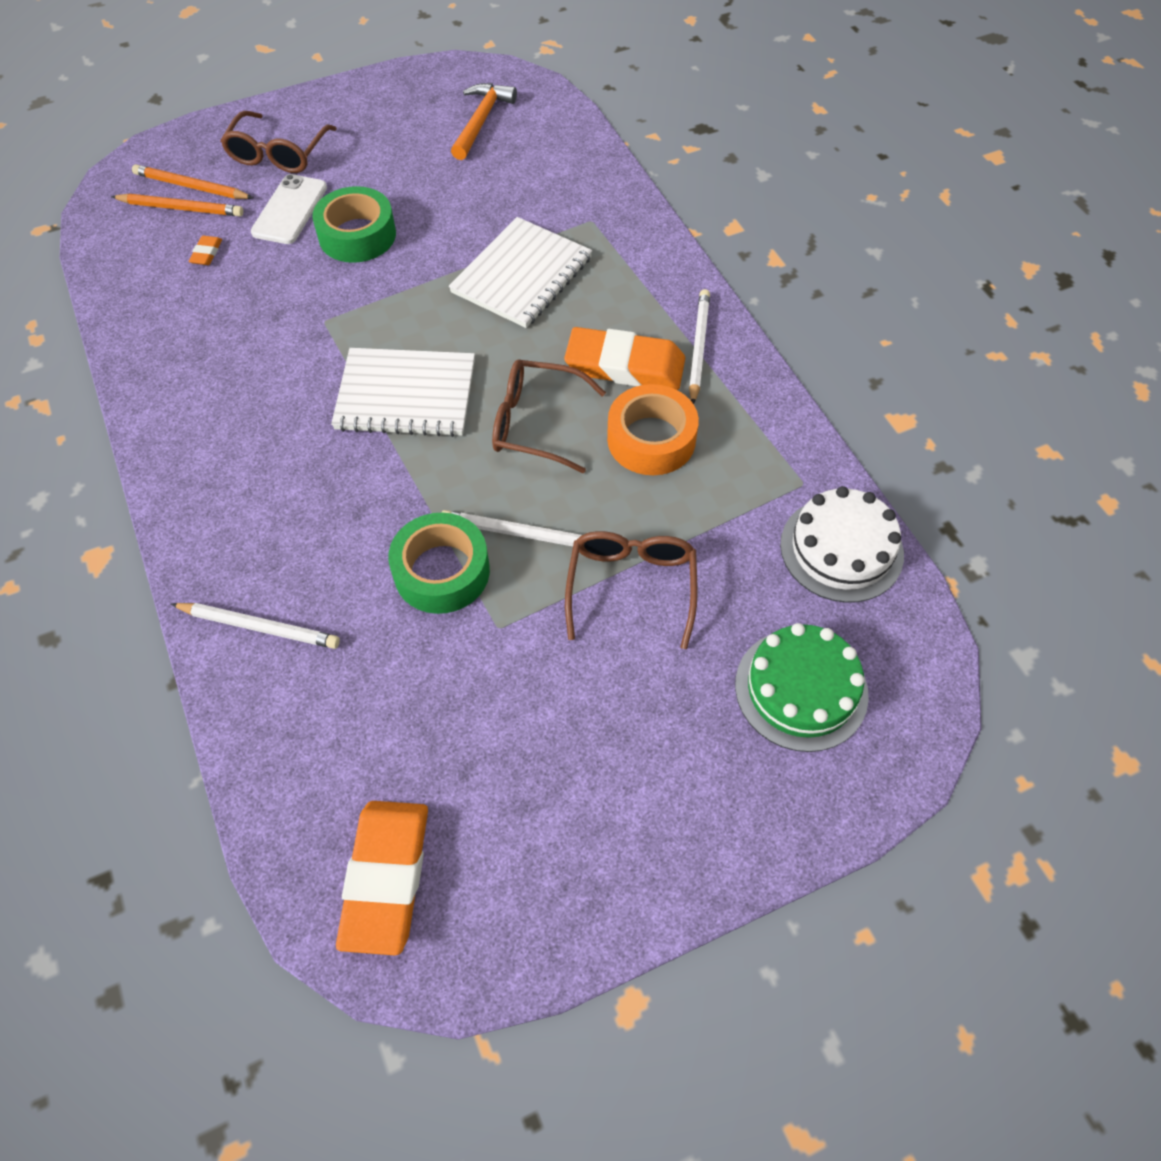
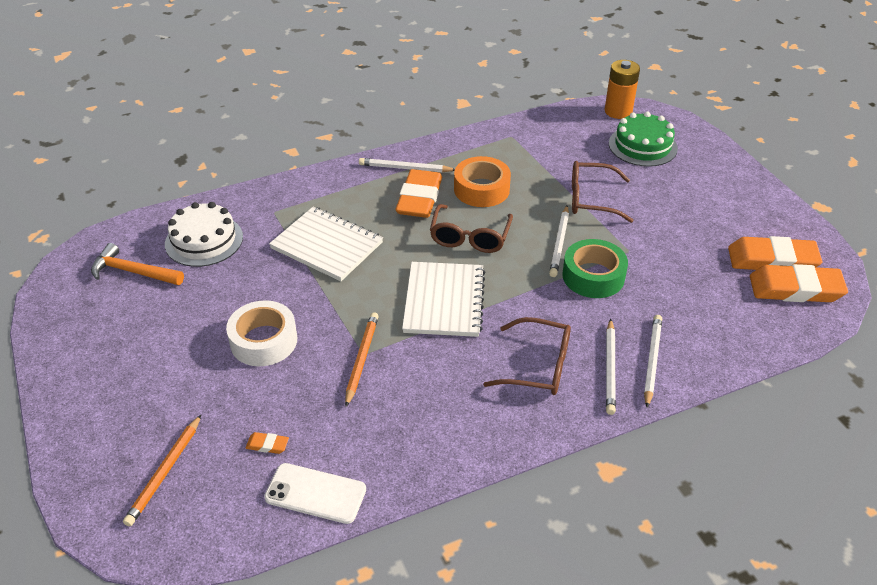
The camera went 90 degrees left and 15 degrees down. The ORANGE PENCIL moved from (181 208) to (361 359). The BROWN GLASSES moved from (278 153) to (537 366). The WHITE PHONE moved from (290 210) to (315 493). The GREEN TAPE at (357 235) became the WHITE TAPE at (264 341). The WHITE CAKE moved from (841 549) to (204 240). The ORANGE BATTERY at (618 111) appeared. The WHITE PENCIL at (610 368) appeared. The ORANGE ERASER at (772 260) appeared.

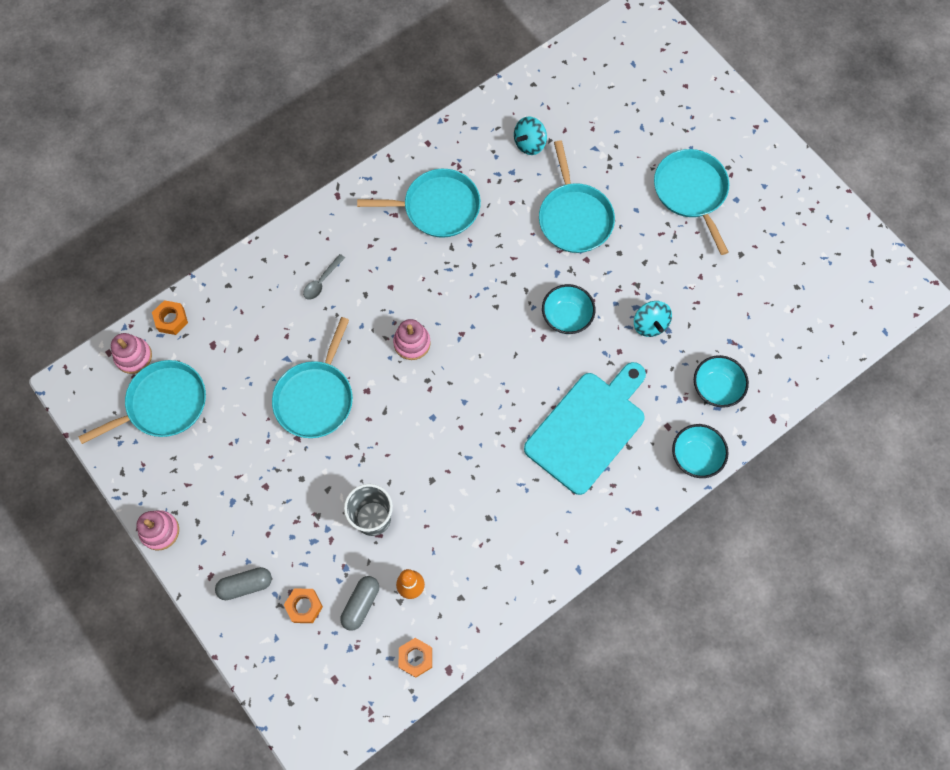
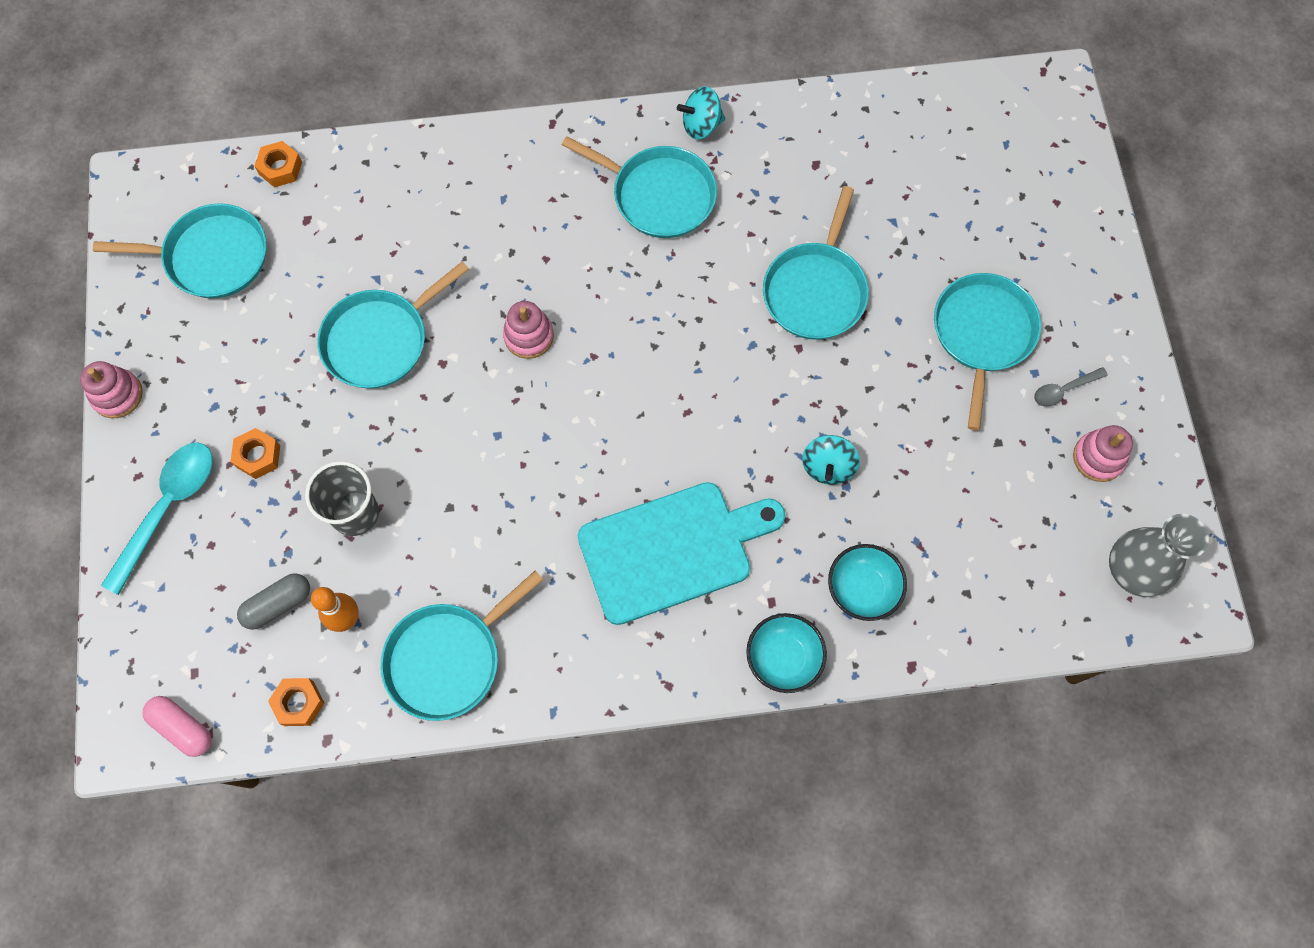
The camera went 30 degrees right and 0 degrees up. The PINK STACKING TOY moved from (133 356) to (1098 458). The GREY CAPSULE at (245 585) was replaced by the TURQUOISE SPOON at (168 508). The ORANGE NUT moved from (304 606) to (258 456). The GREY SPOON moved from (322 281) to (1064 390). The TURQUOISE SPINNING TOP moved from (529 143) to (701 125). The TURQUOISE BOWL at (566 317) disappeared. The PINK CAPSULE at (182 728) appeared. The TURQUOISE PAN at (448 658) appeared. The GREY VASE at (1133 570) appeared.

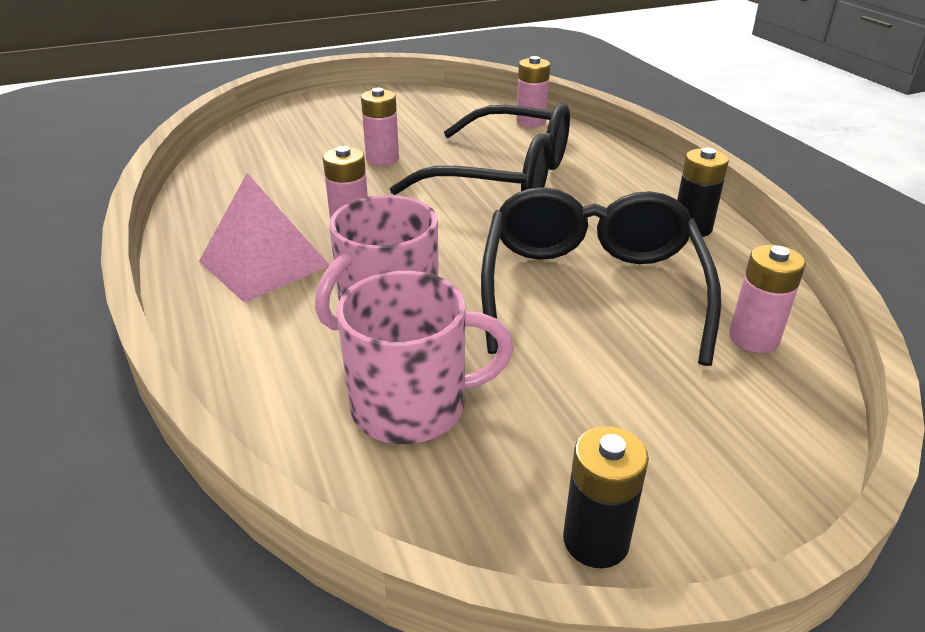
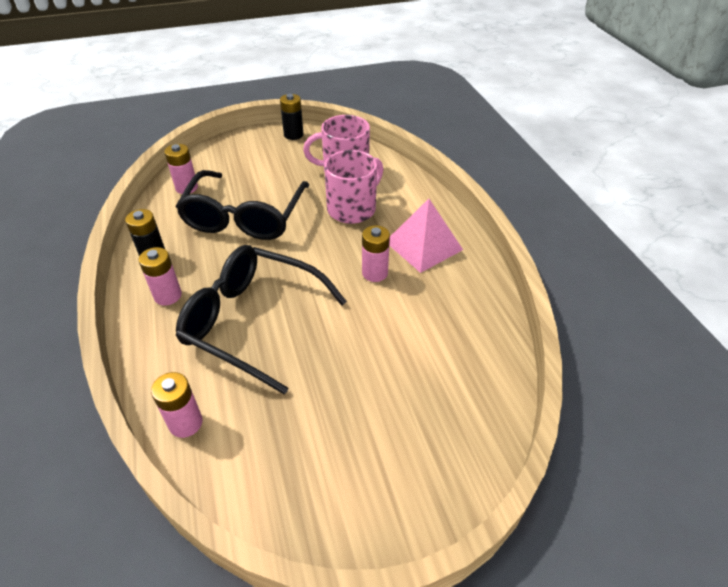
The camera went 175 degrees left and 10 degrees up. The PINK BATTERY moved from (382 159) to (168 296).

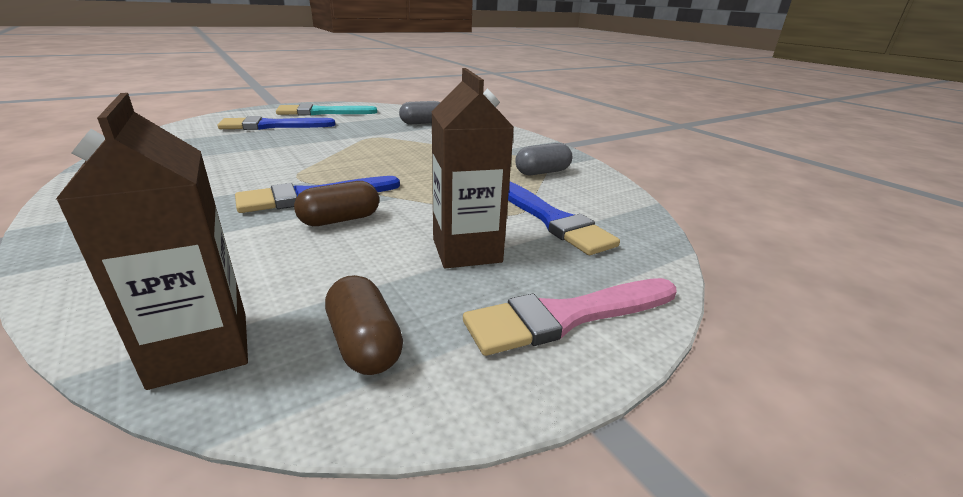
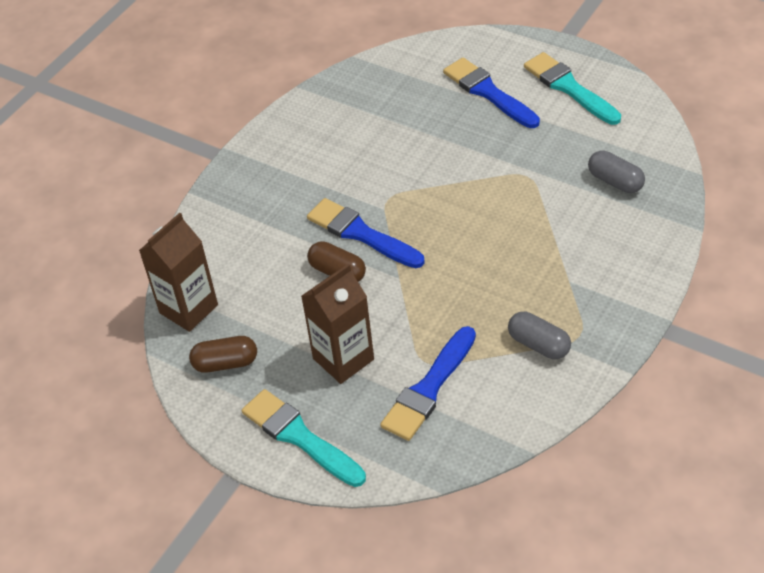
The camera went 70 degrees right and 20 degrees up. The BROWN CAPSULE at (364 344) turned 45 degrees clockwise. The PINK BRUSH at (568 316) became the TURQUOISE BRUSH at (300 437).

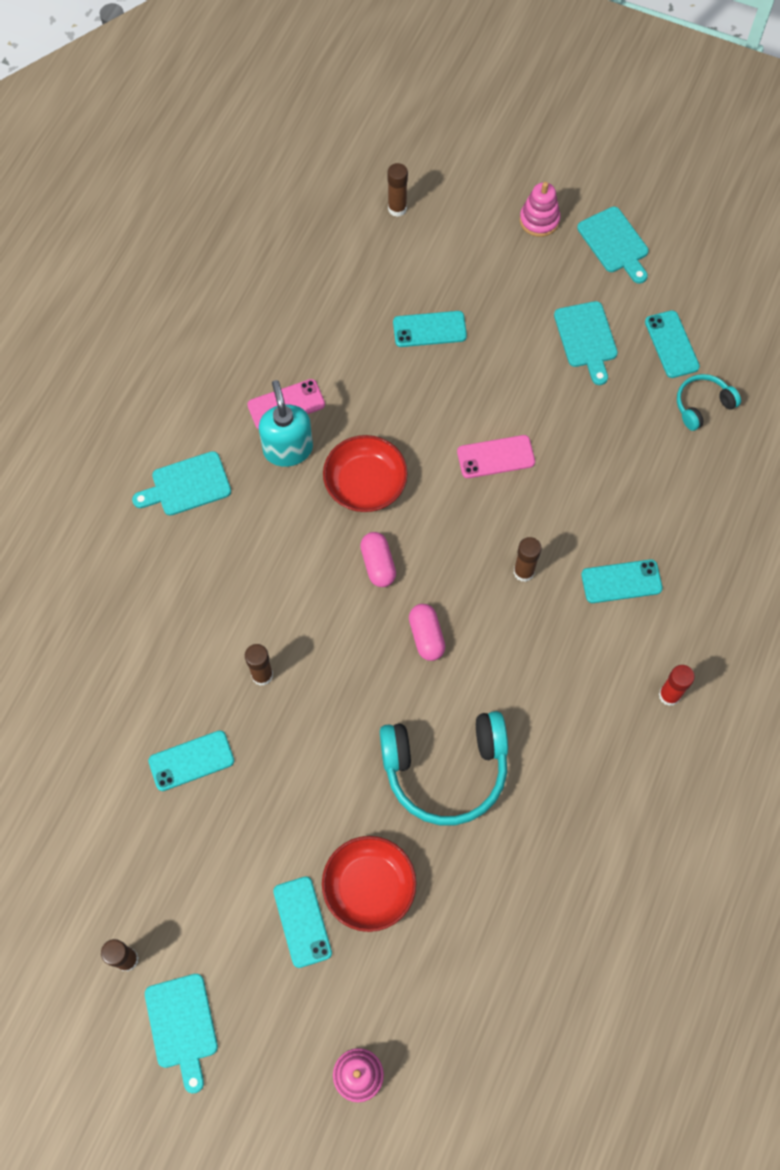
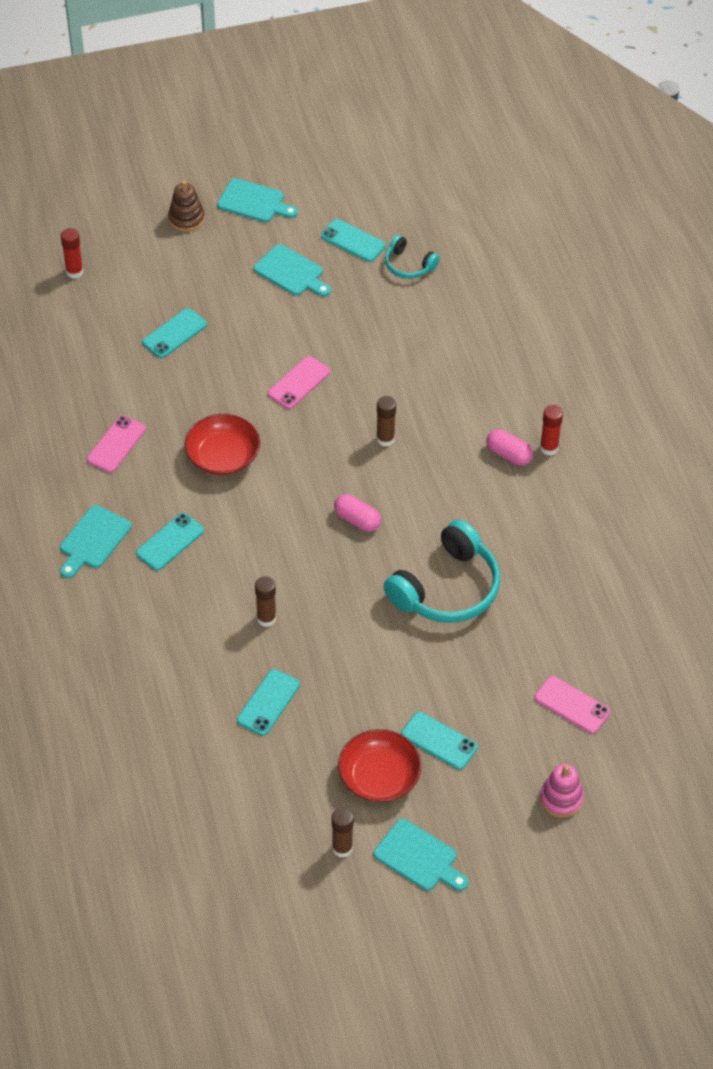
The camera went 40 degrees left and 15 degrees down. The TURQUOISE SOAP DISPENSER at (288 449) disappeared. The RED BOWL moved from (369 887) to (379 777). The PINK CAPSULE moved from (378 564) to (508 454). The BROWN GLUE STICK at (397 208) became the RED GLUE STICK at (74 272). The PINK STACKING TOY at (539 220) became the BROWN STACKING TOY at (186 219). The TURQUOISE PHONE moved from (621 581) to (170 542). The TURQUOISE HEADPHONES at (702 405) turned 75 degrees counterclockwise. The PINK PHONE at (572 705) appeared.

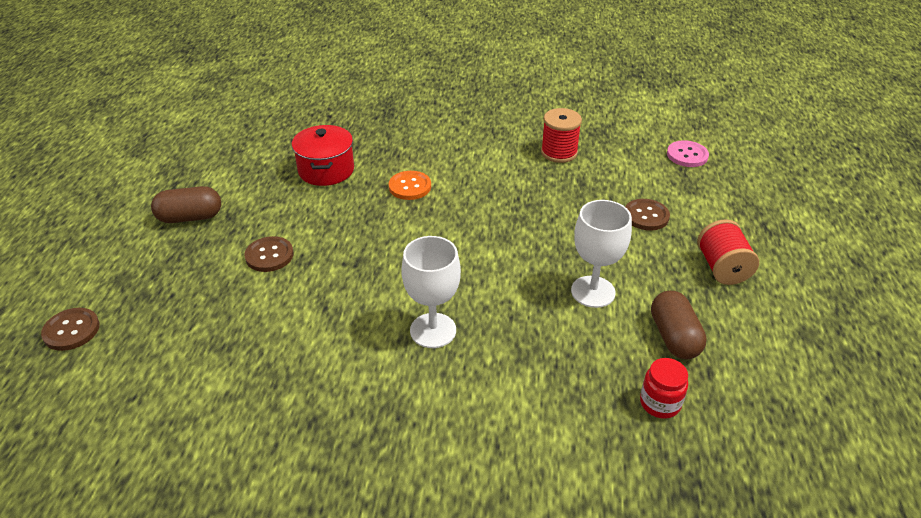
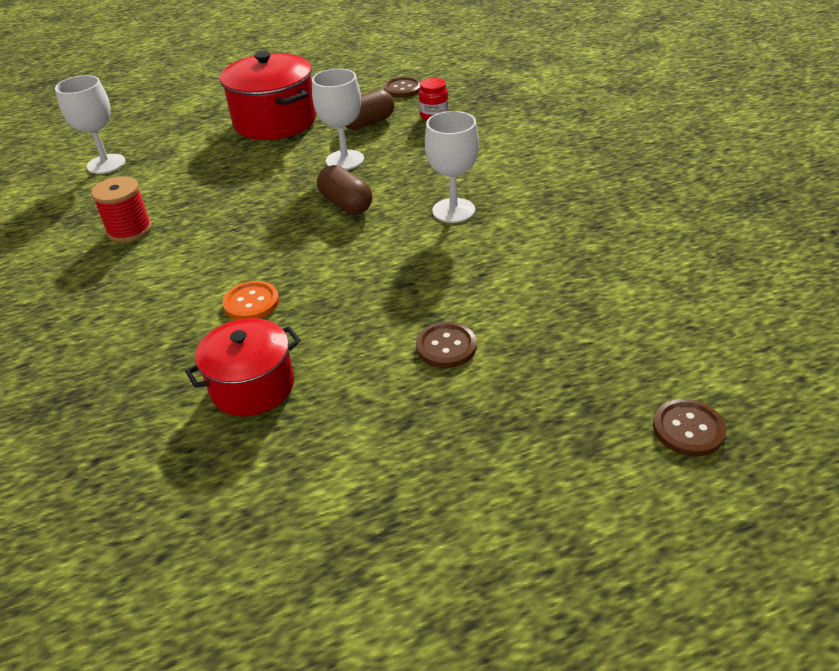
The camera went 115 degrees left and 0 degrees up. The BROWN CAPSULE moved from (190 217) to (346 204). The BROWN BUTTON moved from (646 216) to (402 89). The PINK BUTTON at (687 155) was replaced by the WHITE GOBLET at (106 164). The RED SPOOL at (722 268) was replaced by the RED POT at (275 121).

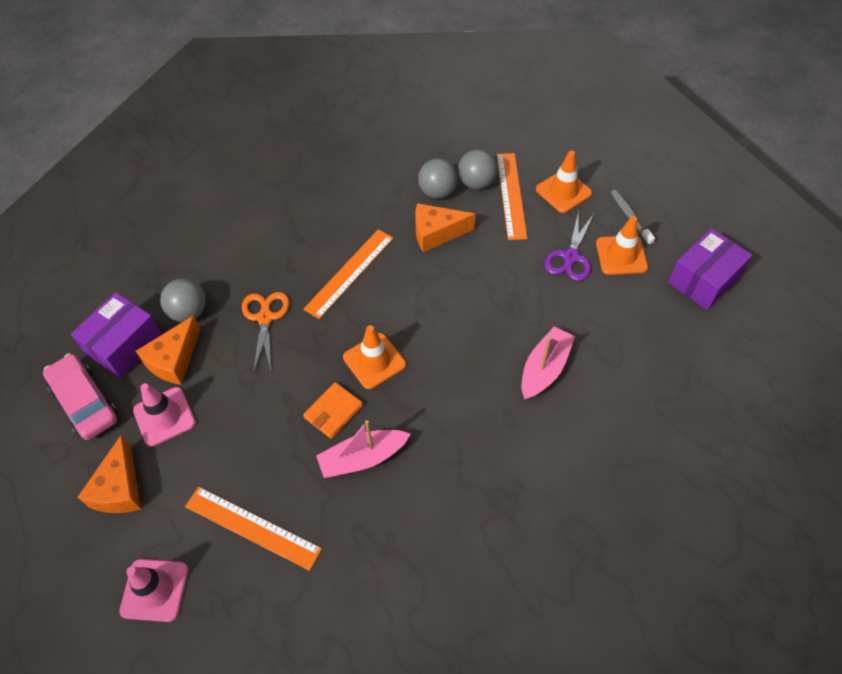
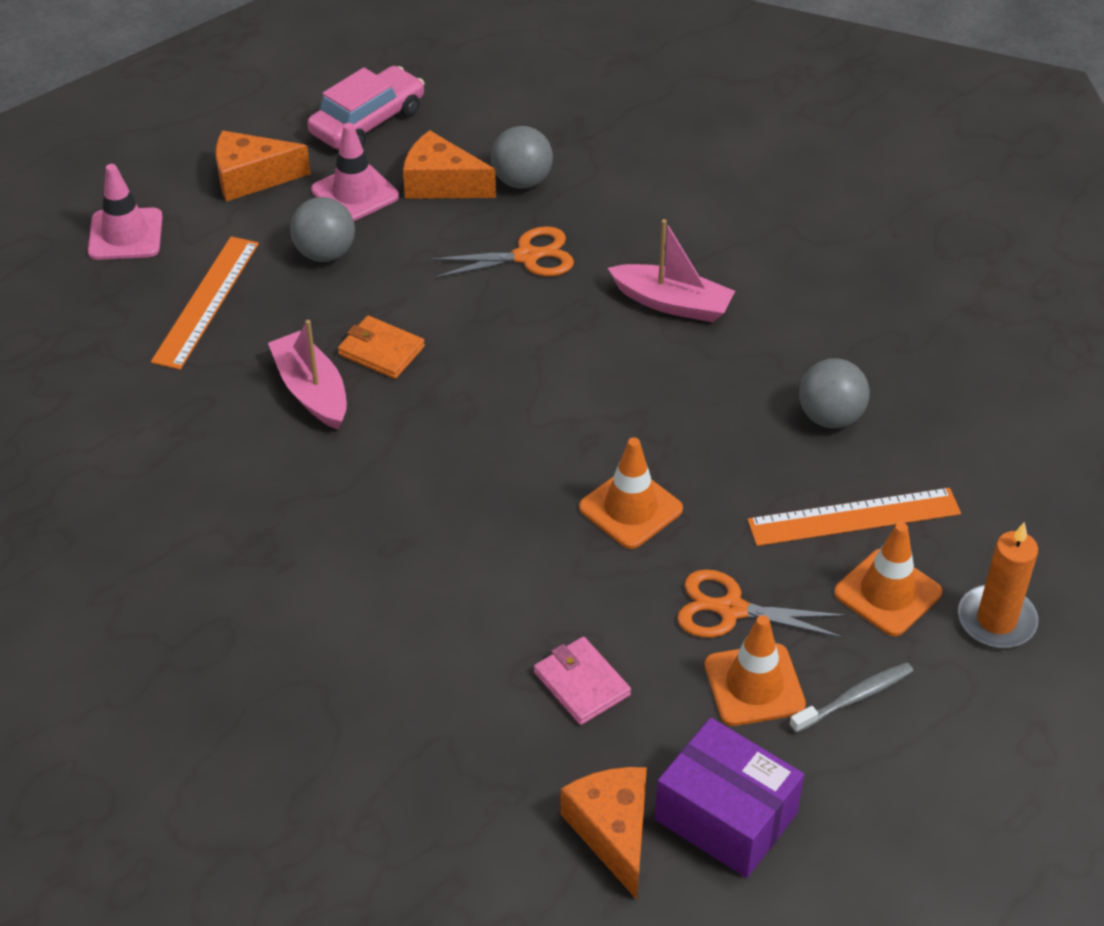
The camera went 80 degrees right and 10 degrees down. The PURPLE BOX at (124 345) disappeared. The ORANGE RULER at (349 273) disappeared. The ORANGE TRAFFIC CONE moved from (374 361) to (630 508). The ORANGE CHEESE moved from (436 233) to (613 832). The GREY BALL moved from (476 183) to (325 253). The PINK BOAT moved from (544 369) to (672 303). The PURPLE SCISSORS at (570 257) became the ORANGE SCISSORS at (731 610). The PINK WALLET at (581 684) appeared. The ORANGE CANDLE at (996 620) appeared.

